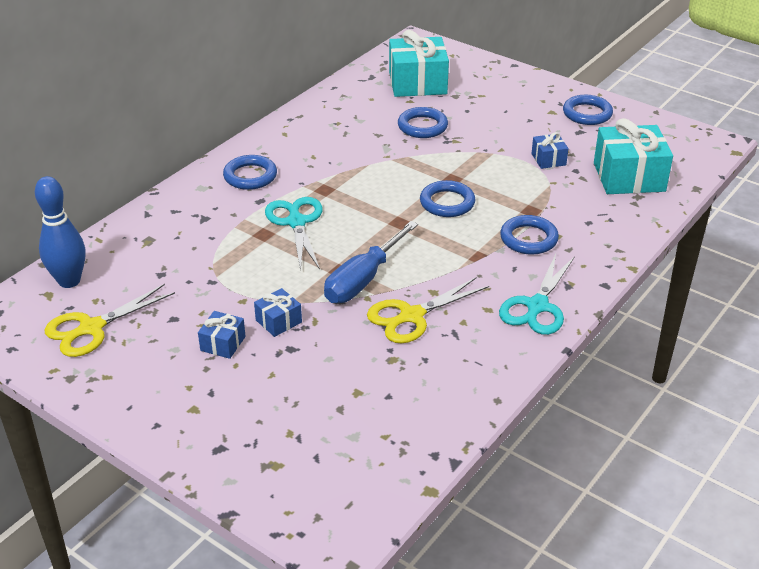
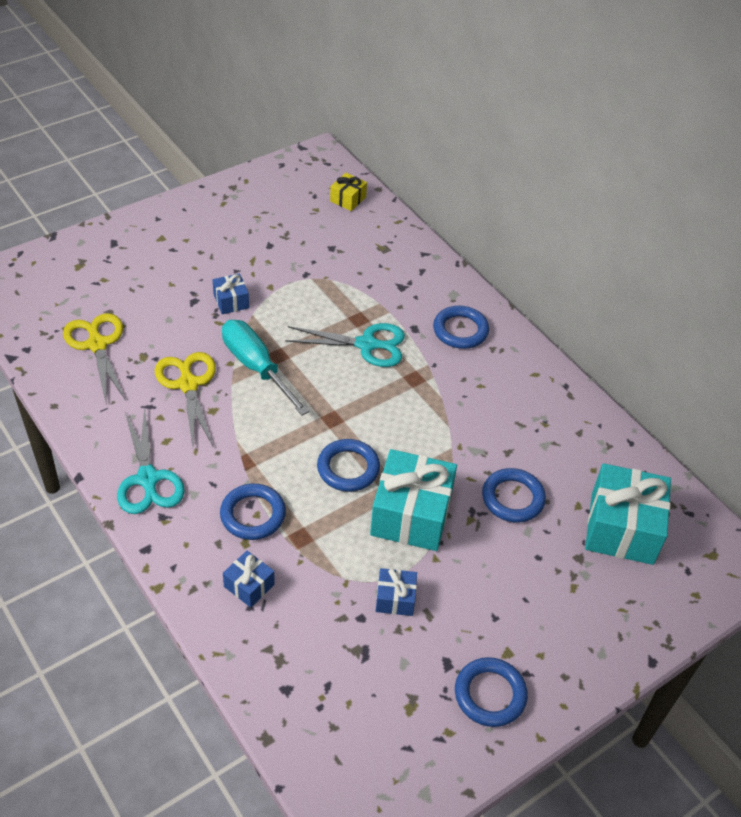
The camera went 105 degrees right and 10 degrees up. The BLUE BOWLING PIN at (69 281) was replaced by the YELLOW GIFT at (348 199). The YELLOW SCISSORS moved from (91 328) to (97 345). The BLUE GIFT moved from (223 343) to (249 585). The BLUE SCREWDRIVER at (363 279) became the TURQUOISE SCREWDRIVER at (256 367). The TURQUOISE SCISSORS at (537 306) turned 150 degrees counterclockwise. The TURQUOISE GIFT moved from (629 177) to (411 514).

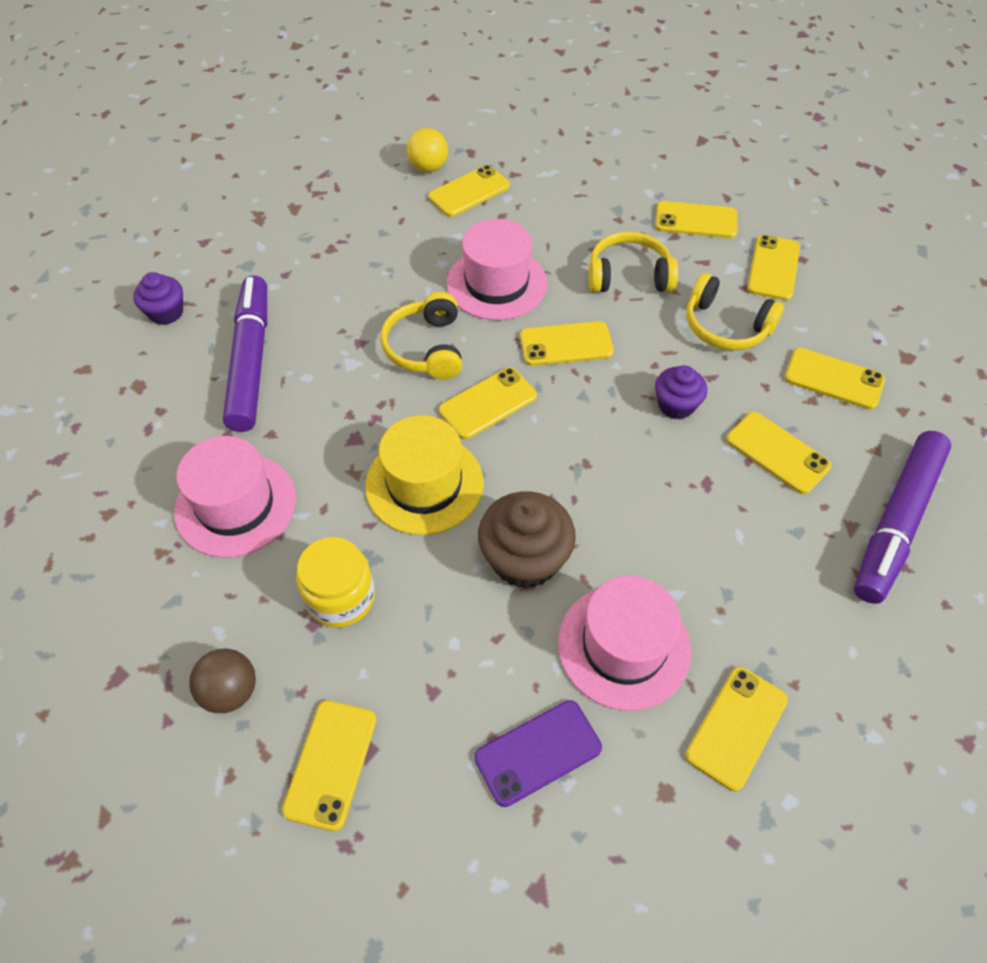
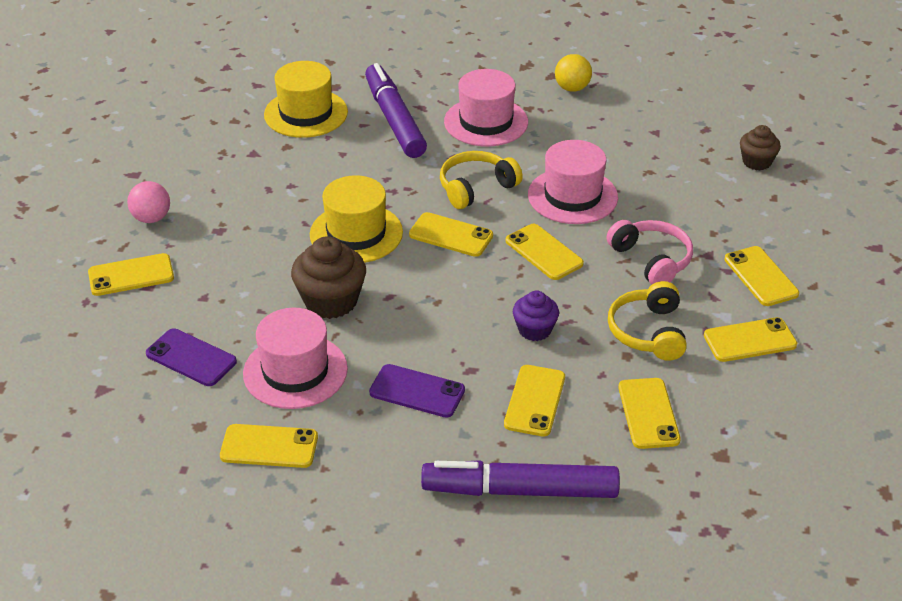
The camera went 60 degrees right and 15 degrees down. The PURPLE CUPCAKE at (166 312) disappeared. The PINK HAT moved from (236 505) to (486 122). The BROWN BALL at (230 691) became the PINK BALL at (151 218). The PURPLE MARKER at (251 361) turned 75 degrees counterclockwise. The YELLOW JAR at (340 597) disappeared. The YELLOW BALL moved from (428 167) to (572 88). The YELLOW PHONE at (469 191) disappeared. The YELLOW HEADPHONES at (629 275) became the PINK HEADPHONES at (652 260). The YELLOW HAT at (306 113) appeared. The PURPLE PHONE at (417 391) appeared. The BROWN CUPCAKE at (756 162) appeared.

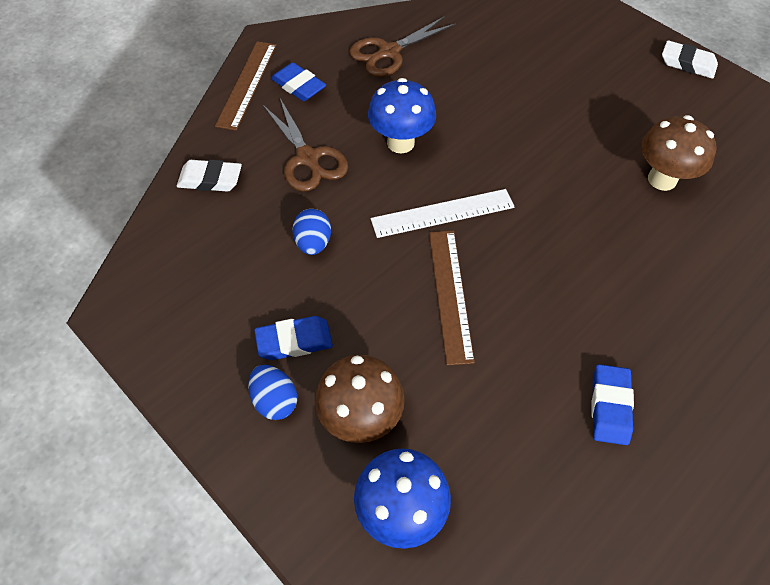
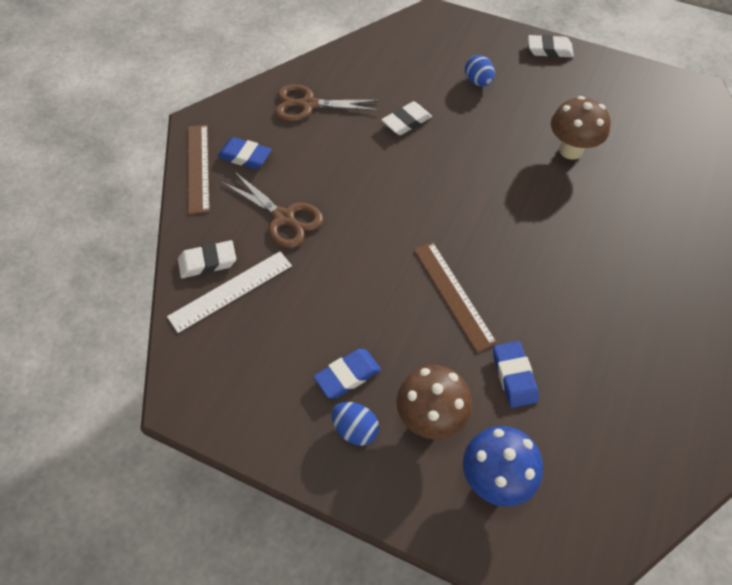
The camera went 20 degrees left and 0 degrees up. The BLUE EGG moved from (313 243) to (478 82). The BROWN SCISSORS at (389 52) turned 60 degrees clockwise. The BLUE MUSHROOM at (400 143) disappeared. The WHITE RULER moved from (442 213) to (230 291). The BLUE ERASER moved from (609 406) to (514 376). The WHITE ERASER at (406 122) appeared.

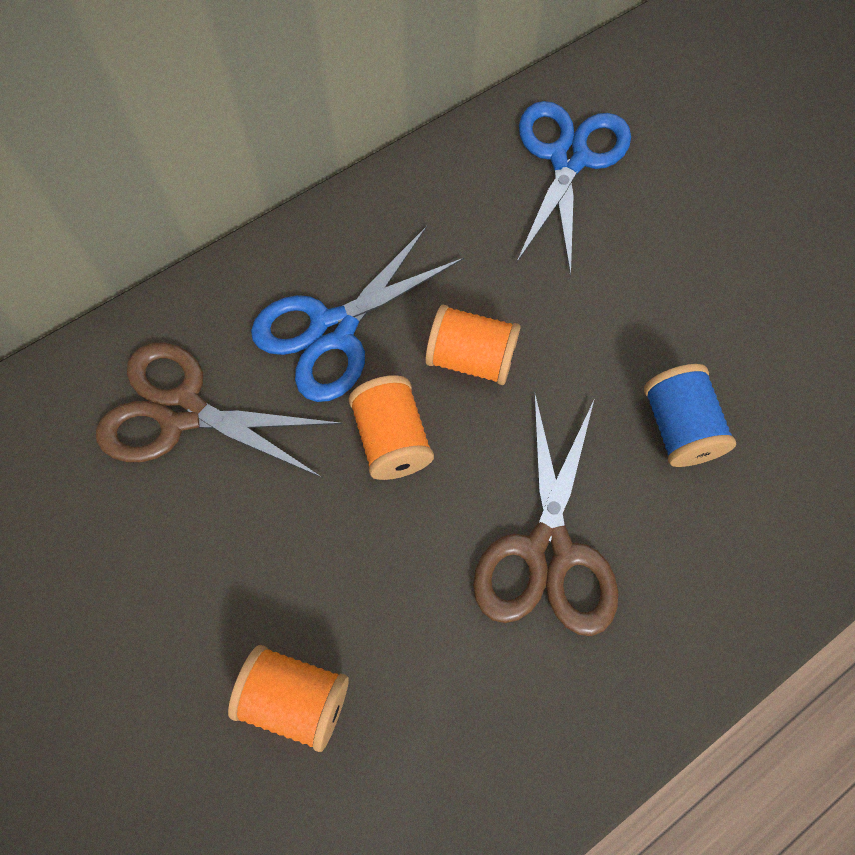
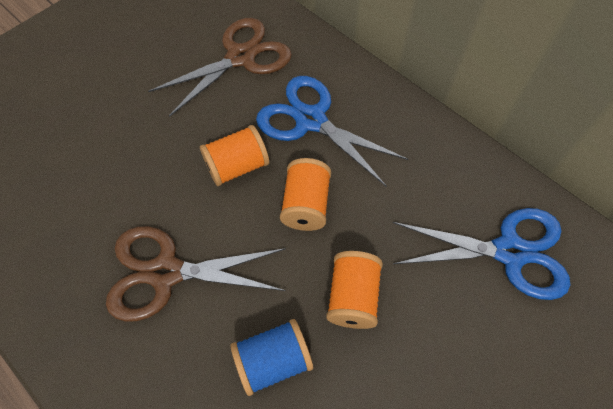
The camera went 80 degrees right and 5 degrees down. The BROWN SCISSORS at (182 411) turned 45 degrees clockwise. The ORANGE SPOOL moved from (296 698) to (352 297).

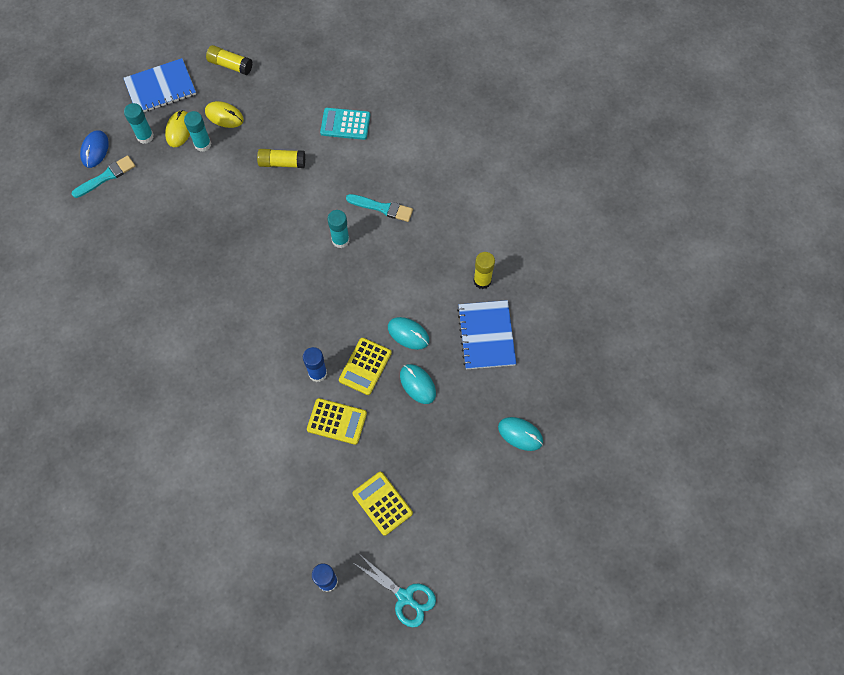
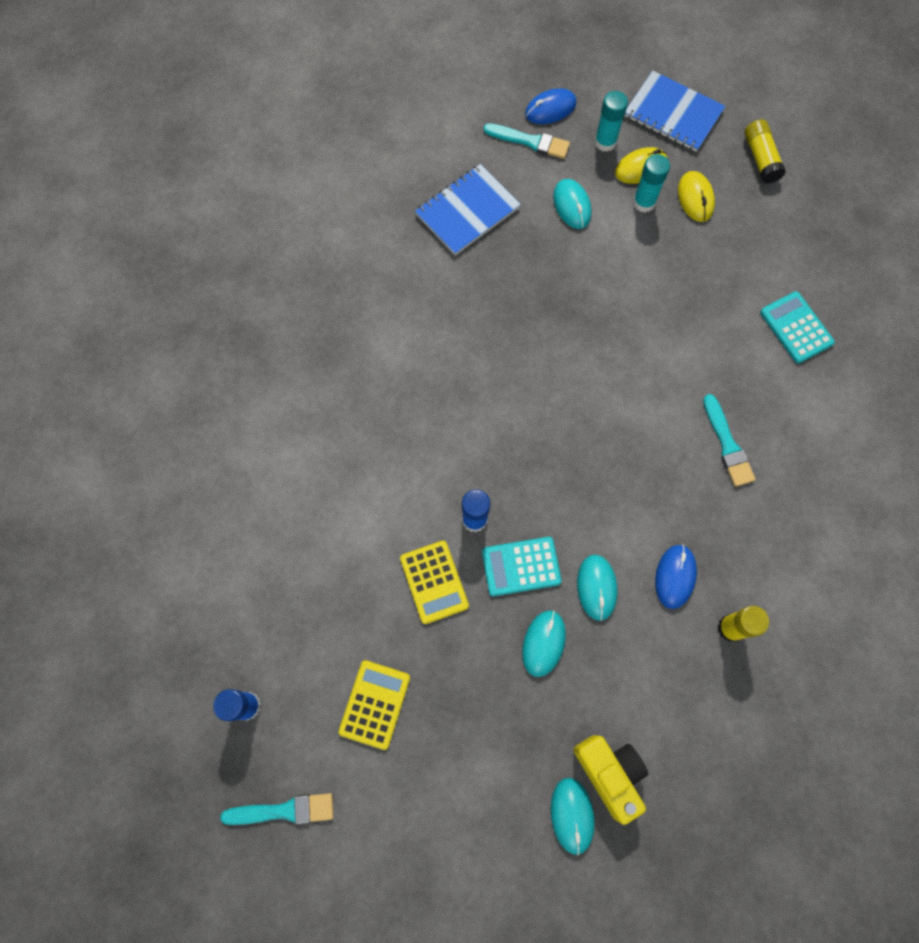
The camera went 55 degrees right and 5 degrees up. The YELLOW GLUE STICK at (282 163) disappeared. The TURQUOISE GLUE STICK at (340 240) disappeared. The YELLOW CALCULATOR at (365 366) became the TURQUOISE CALCULATOR at (521 566). The TURQUOISE SCISSORS at (405 597) was replaced by the TURQUOISE BRUSH at (284 810). The BLUE NOTEBOOK moved from (486 335) to (467 211). The TURQUOISE MOUSE at (572 205) appeared. The YELLOW CAMERA at (609 773) appeared. The BLUE MOUSE at (675 576) appeared.

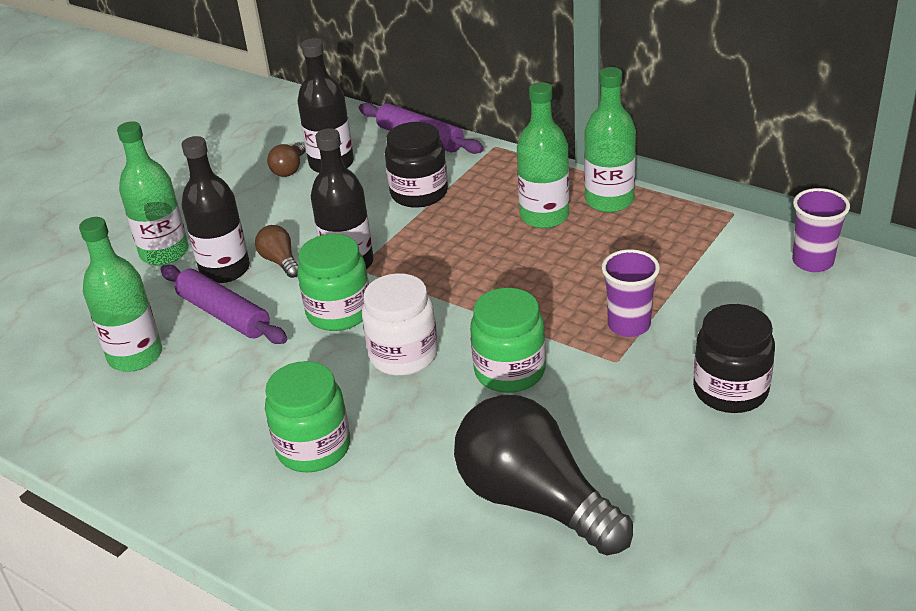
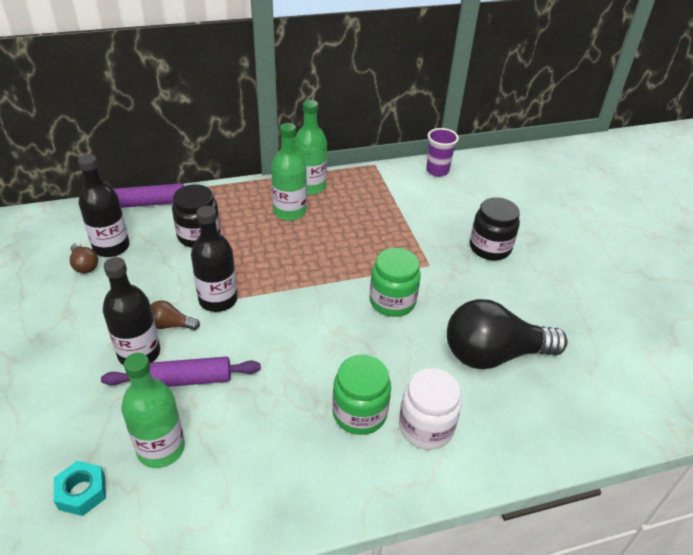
The camera went 55 degrees left and 5 degrees up. The GREEN BOTTLE at (164 253) disappeared. The GREEN JAR at (339 312) disappeared. The WHITE JAR moved from (403 355) to (426 427). The PURPLE CUP at (629 325) disappeared. The TURQUOISE NUT at (82 492) appeared.

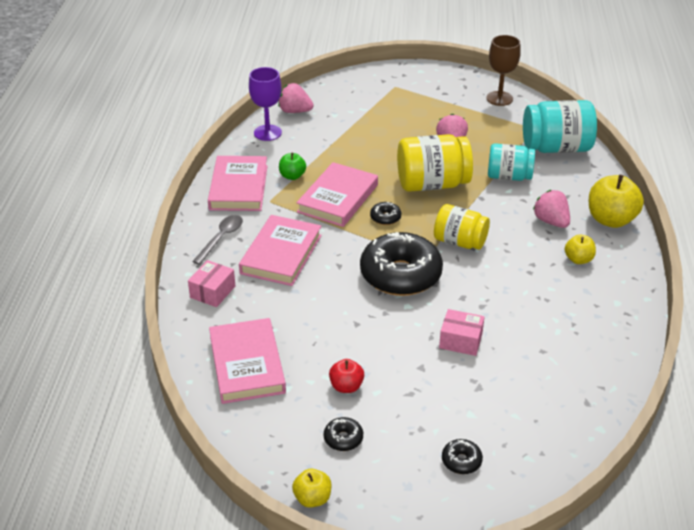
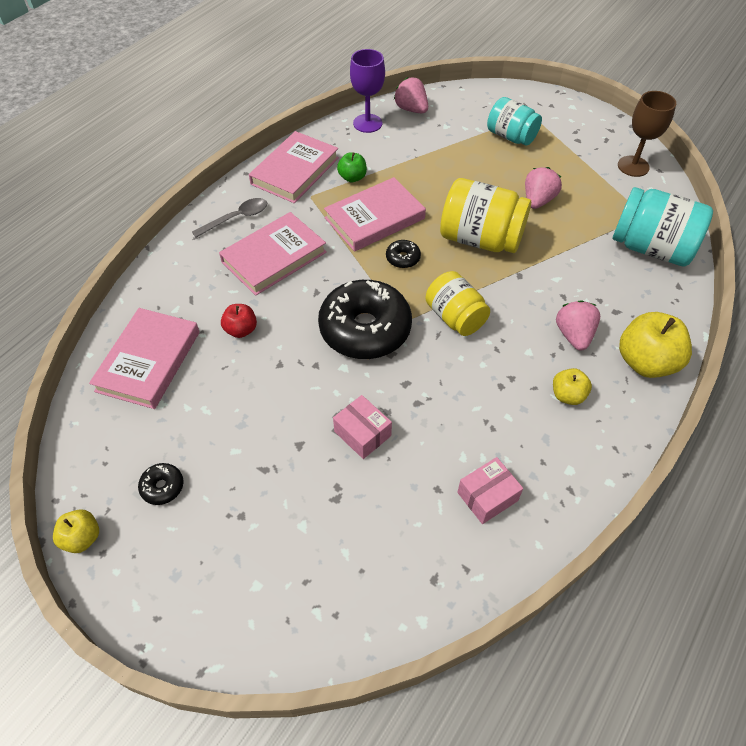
The camera went 30 degrees right and 15 degrees up. The PINK BOX moved from (212 292) to (487 496). The RED APPLE moved from (346 386) to (241 330). The BLACK DONUT at (461 461) disappeared. The TURQUOISE JAR moved from (509 176) to (511 136).

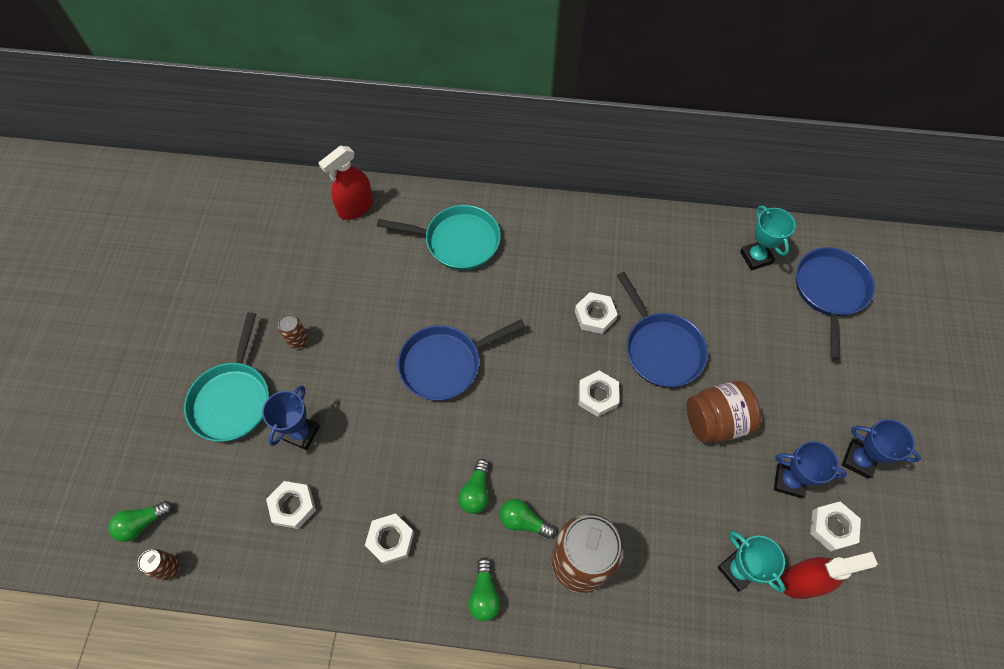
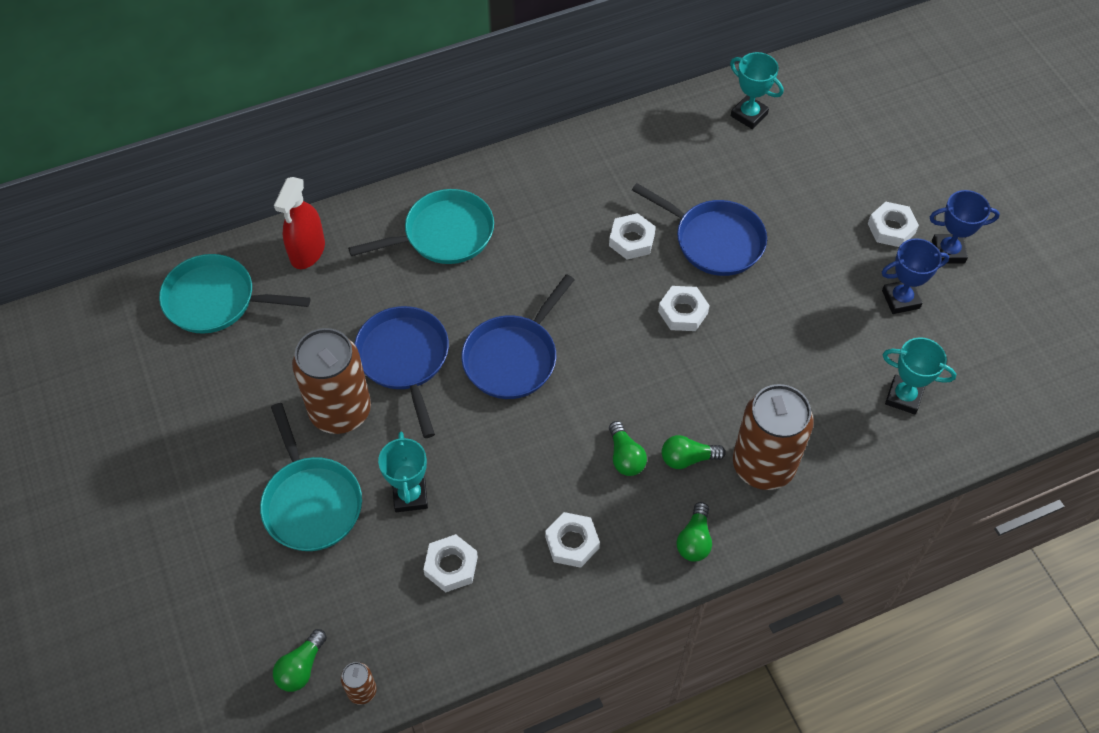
The camera went 30 degrees left and 5 degrees down. The BLUE TROPHY at (301 433) became the TURQUOISE TROPHY at (410 496). The BROWN CAN at (298 340) changed to 2.37 times the size. The GREEN LIGHT BULB at (484 594) turned 45 degrees clockwise. The BROWN JAR at (716 421) disappeared. The RED SPRAY BOTTLE at (802 581) disappeared. The BLUE PAN moved from (830 291) to (404 359). The WHITE NUT moved from (832 527) to (891 228). The TURQUOISE PAN at (216 300) appeared.

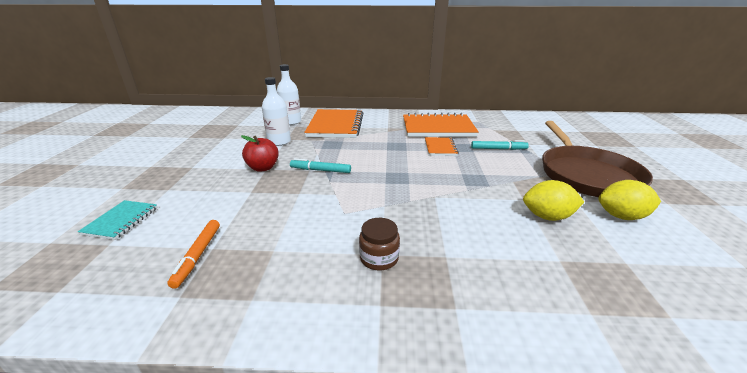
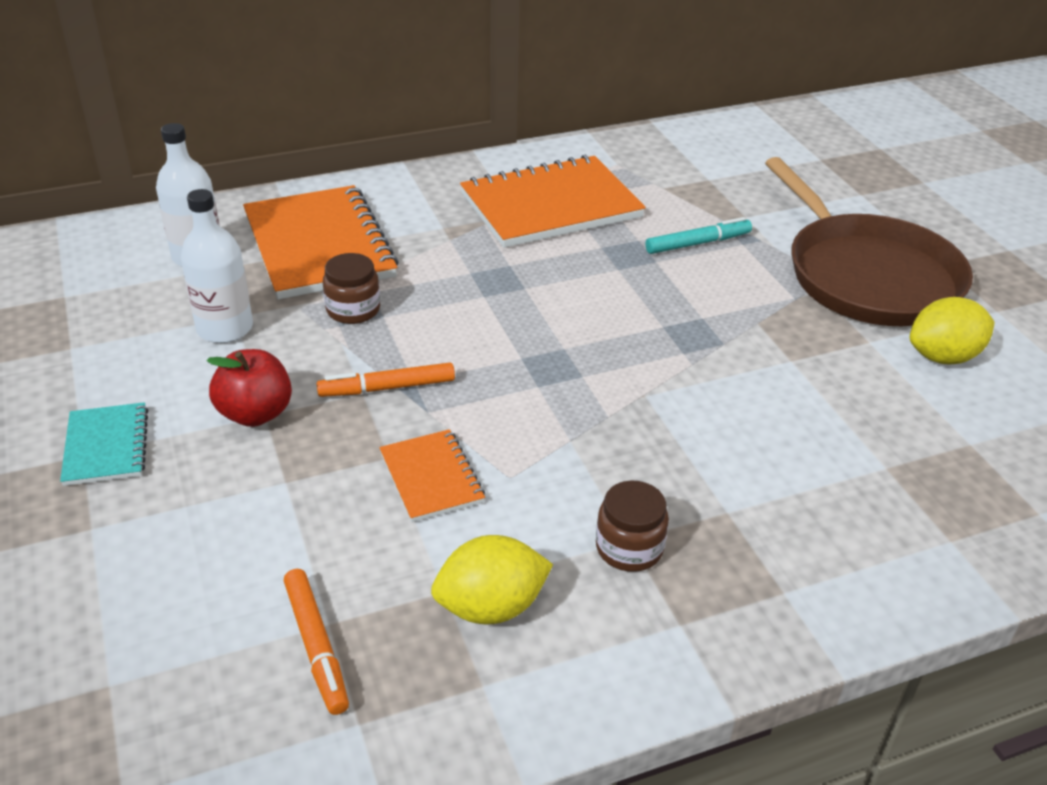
The camera went 25 degrees left and 10 degrees up. The TURQUOISE NOTEBOOK moved from (121 221) to (106 446). The TURQUOISE MARKER at (320 170) became the ORANGE MARKER at (387 388). The ORANGE NOTEBOOK moved from (440 147) to (431 477). The YELLOW LEMON moved from (547 216) to (491 607). The BROWN JAR at (353 310) appeared.

